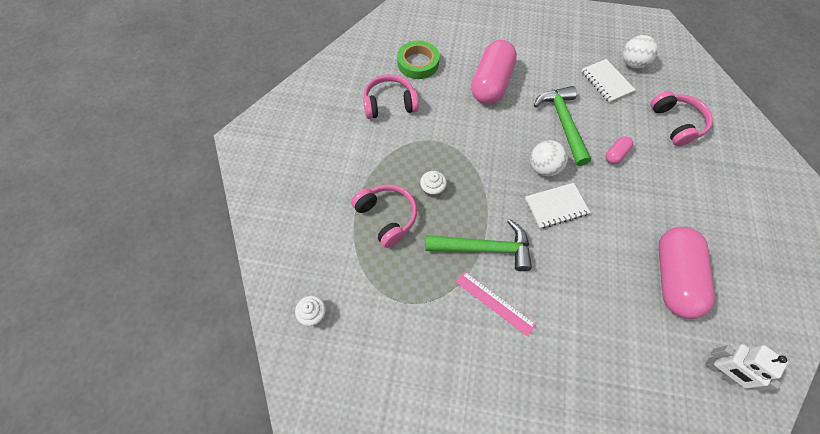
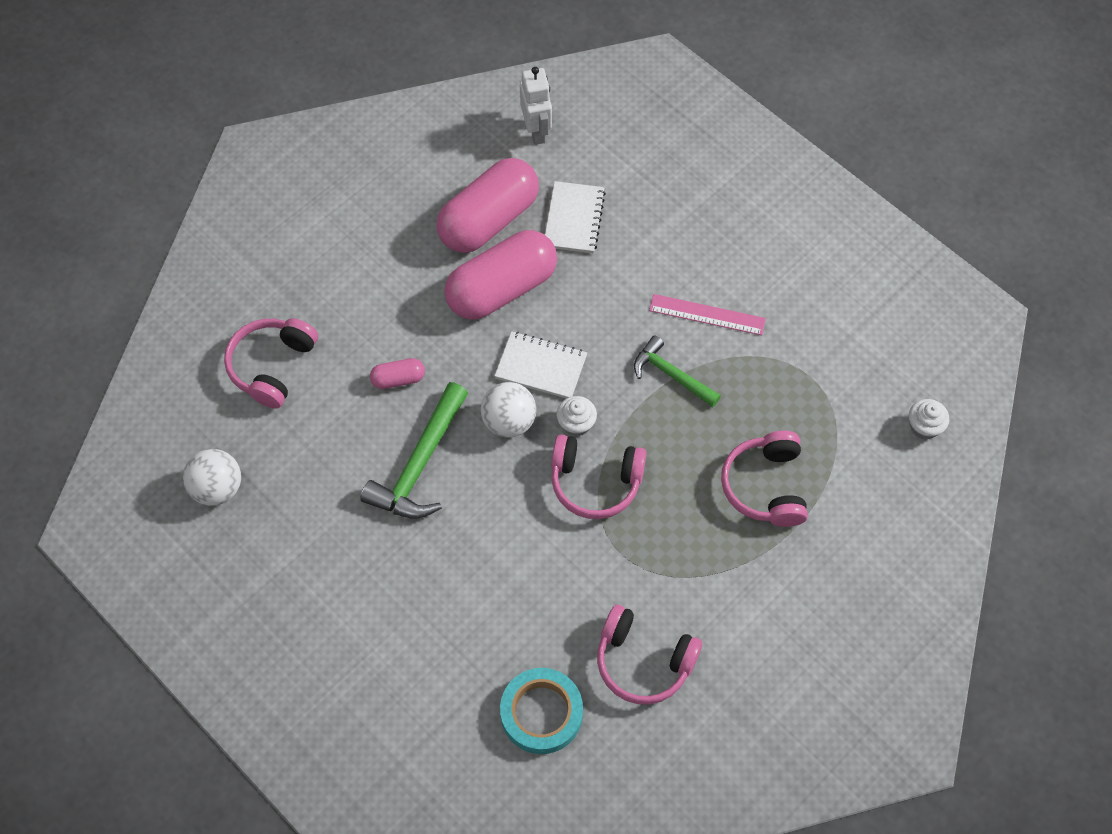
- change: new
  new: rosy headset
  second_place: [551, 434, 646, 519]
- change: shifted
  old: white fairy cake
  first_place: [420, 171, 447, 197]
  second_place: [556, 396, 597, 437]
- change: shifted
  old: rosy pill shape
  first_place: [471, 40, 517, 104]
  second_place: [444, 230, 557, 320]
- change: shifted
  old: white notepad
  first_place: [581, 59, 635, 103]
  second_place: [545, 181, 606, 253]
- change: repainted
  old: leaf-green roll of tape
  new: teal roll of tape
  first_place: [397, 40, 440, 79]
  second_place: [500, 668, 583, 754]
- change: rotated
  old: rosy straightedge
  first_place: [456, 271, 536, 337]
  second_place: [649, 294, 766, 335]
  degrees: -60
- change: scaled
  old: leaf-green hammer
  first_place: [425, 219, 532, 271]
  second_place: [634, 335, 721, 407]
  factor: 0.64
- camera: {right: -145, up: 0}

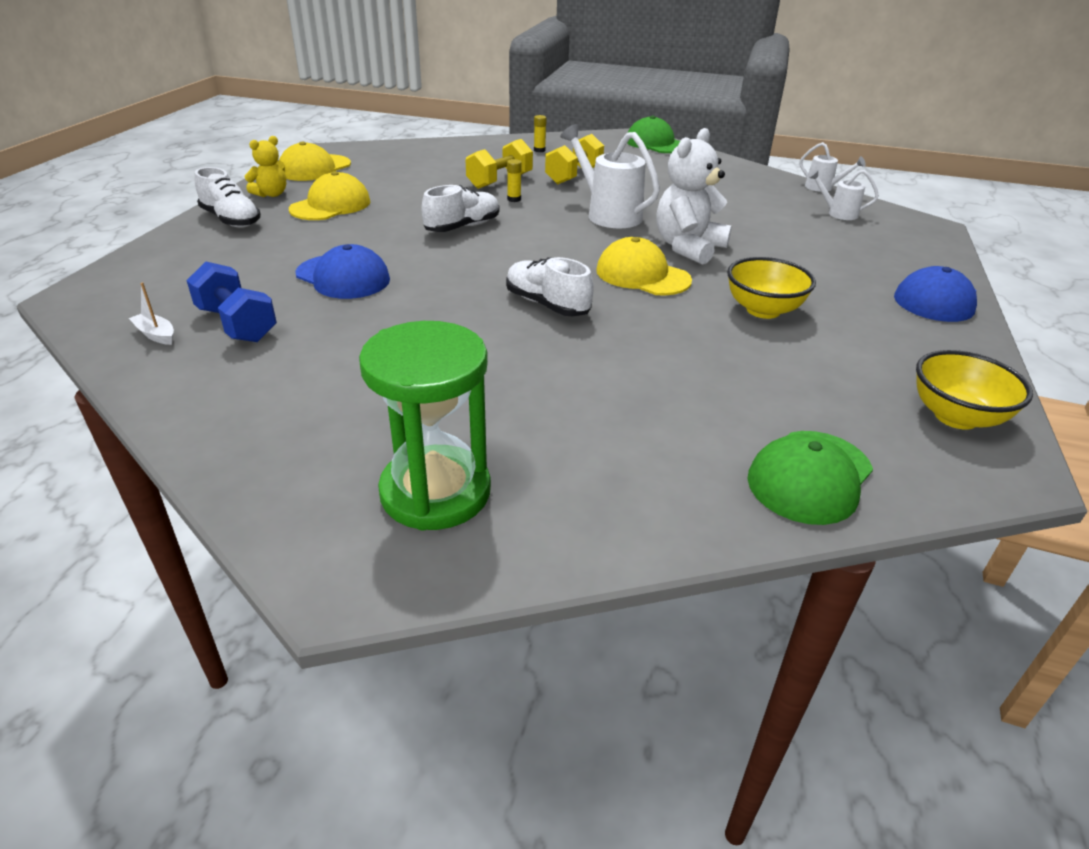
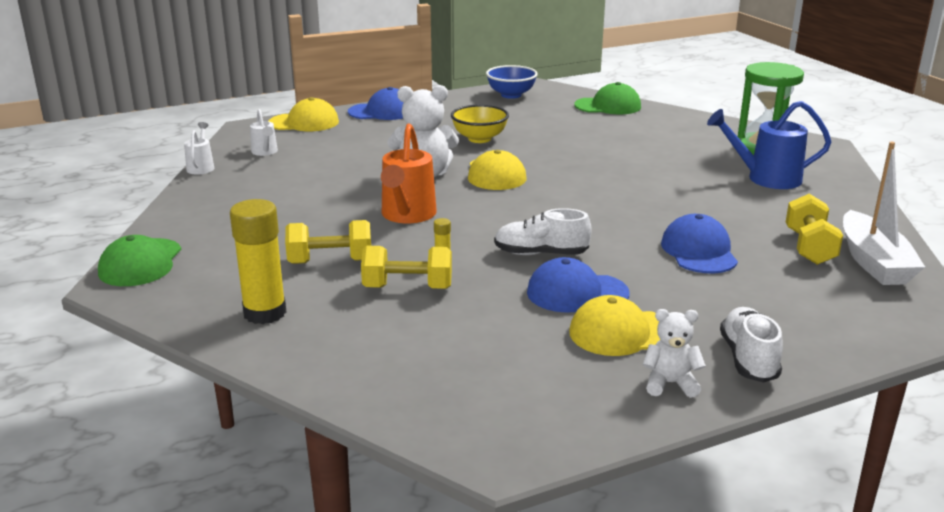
- change: gone
  old: white lace-up shoe
  first_place: [506, 257, 594, 317]
- change: new
  new: cobalt cap
  second_place: [527, 257, 630, 313]
- change: new
  new: cobalt watering pot
  second_place: [707, 101, 831, 189]
- change: shifted
  old: golden cap
  first_place: [279, 141, 351, 181]
  second_place: [269, 97, 339, 131]
- change: repainted
  old: cobalt hand weight
  new: golden hand weight
  first_place: [186, 262, 277, 342]
  second_place: [786, 194, 843, 265]
- change: repainted
  old: golden stuffed bear
  new: white stuffed bear
  first_place: [244, 136, 286, 197]
  second_place: [643, 309, 706, 398]
- change: repainted
  old: white watering pot
  new: orange watering pot
  first_place: [560, 124, 660, 228]
  second_place: [381, 123, 437, 223]
- change: repainted
  old: golden deep dish
  new: cobalt deep dish
  first_place: [916, 350, 1033, 430]
  second_place: [486, 65, 538, 99]
- change: scaled
  old: white boat
  first_place: [129, 282, 174, 345]
  second_place: [843, 142, 925, 285]
  factor: 2.47
- change: scaled
  old: golden stick of glue
  first_place: [534, 115, 547, 152]
  second_place: [230, 199, 286, 324]
  factor: 2.36
- camera: {right: -130, up: -10}

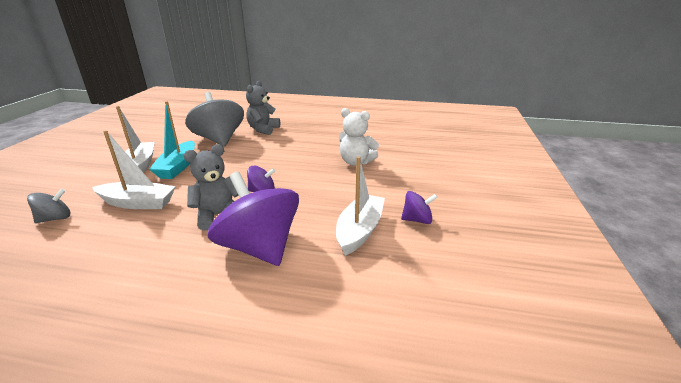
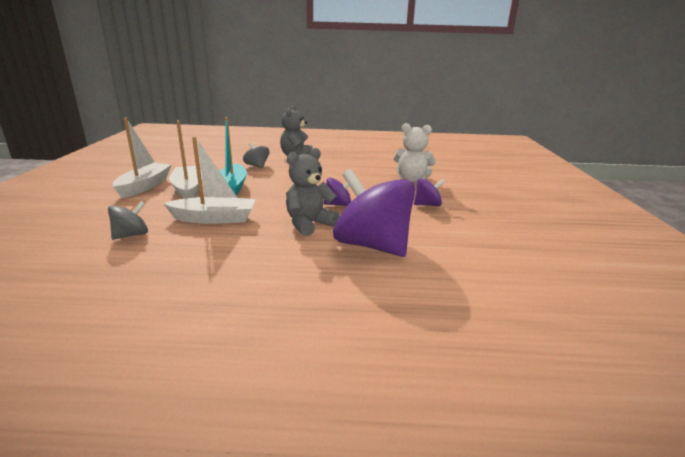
- change: shifted
  old: white boat
  first_place: [336, 156, 385, 256]
  second_place: [112, 118, 172, 198]
- change: shifted
  old: purple whirligig
  first_place: [401, 191, 438, 224]
  second_place: [414, 178, 445, 206]
- change: scaled
  old: gray whirligig
  first_place: [185, 92, 244, 147]
  second_place: [243, 143, 269, 168]
  factor: 0.47
- camera: {right: -10, up: -5}

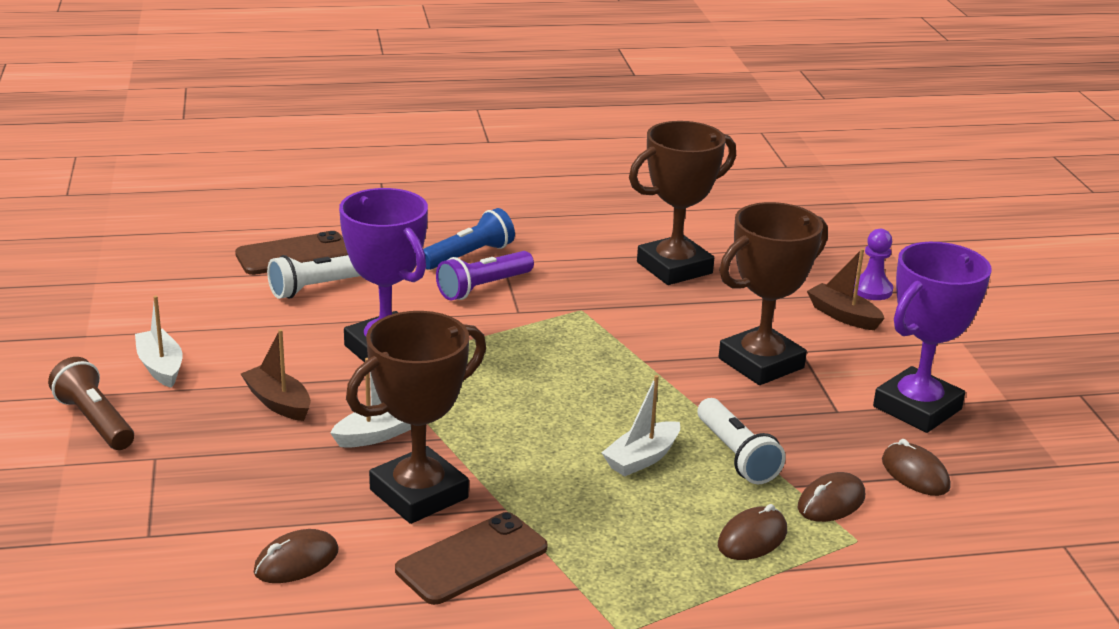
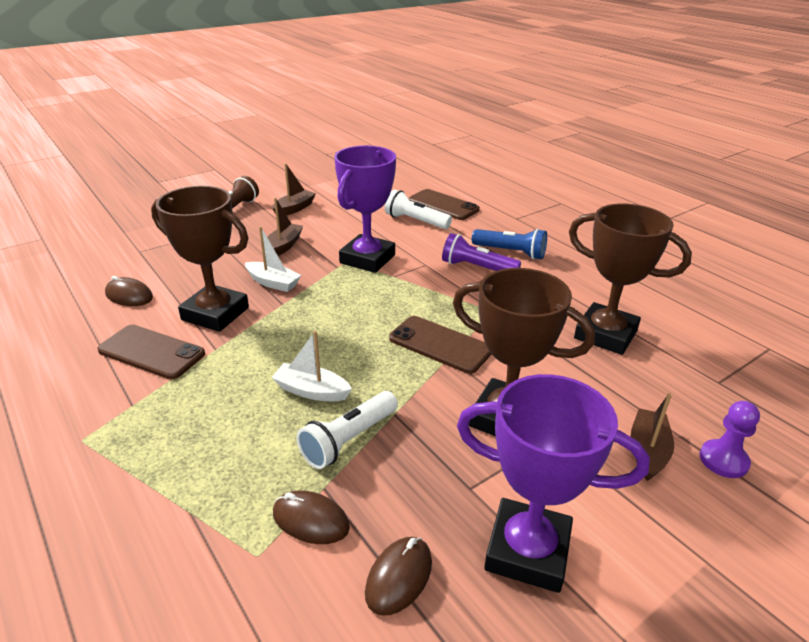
- change: gone
  old: brown mouse
  first_place: [718, 504, 787, 560]
- change: new
  new: brown phone
  second_place: [389, 316, 492, 374]
- change: repainted
  old: white boat
  new: brown boat
  first_place: [135, 296, 183, 388]
  second_place: [272, 163, 316, 215]
- camera: {right: 65, up: 5}

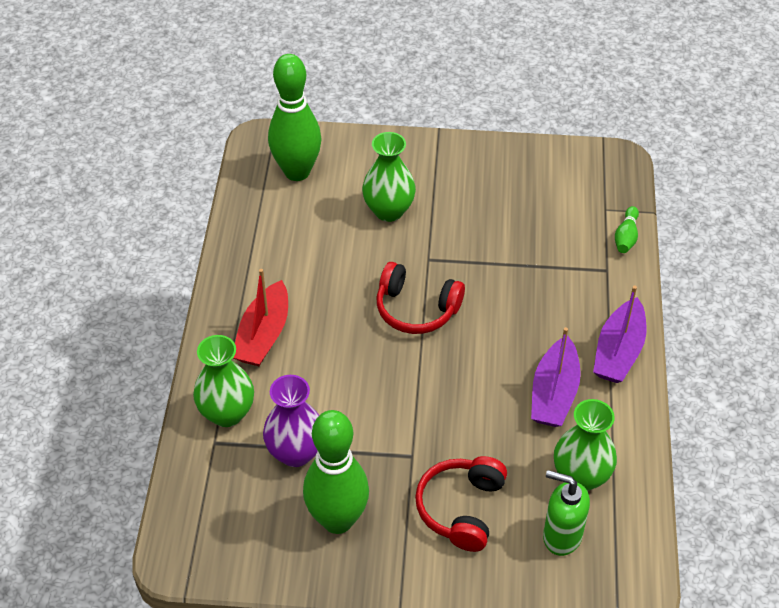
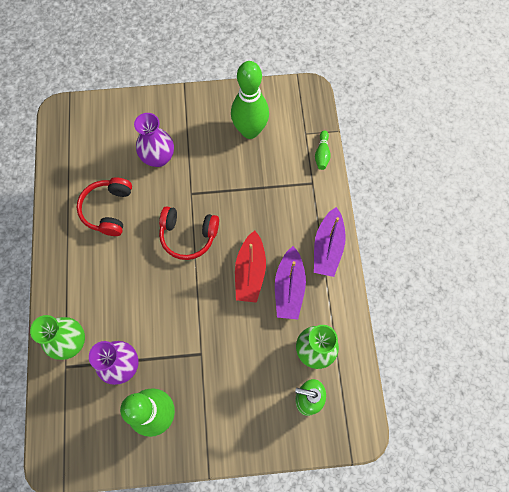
- change: shifted
  old: red boat
  first_place: [233, 269, 288, 366]
  second_place: [235, 230, 266, 303]
- change: shifted
  old: leaf-green bowling pin
  first_place: [268, 54, 322, 181]
  second_place: [231, 61, 269, 139]
- change: shifted
  old: red headset
  first_place: [415, 456, 507, 552]
  second_place: [77, 177, 132, 236]
- change: repainted
  old: leaf-green vase
  new: purple vase
  first_place: [362, 132, 416, 222]
  second_place: [134, 113, 174, 167]
- camera: {right: -10, up: 20}

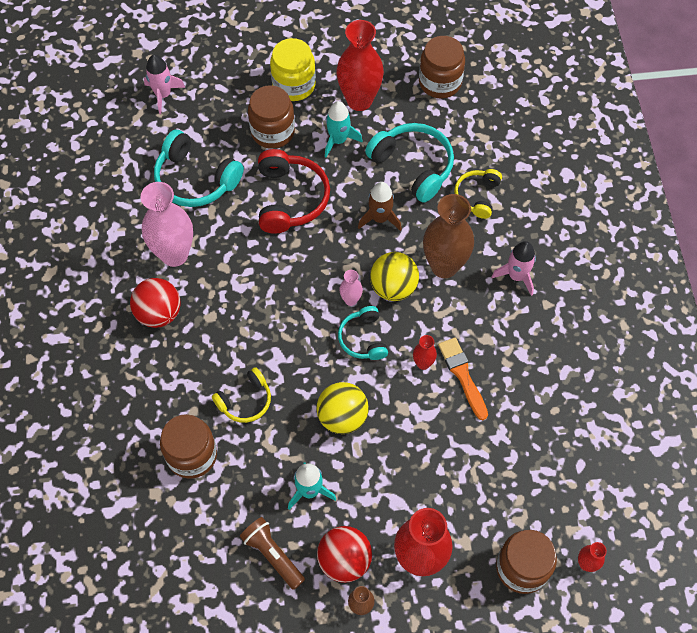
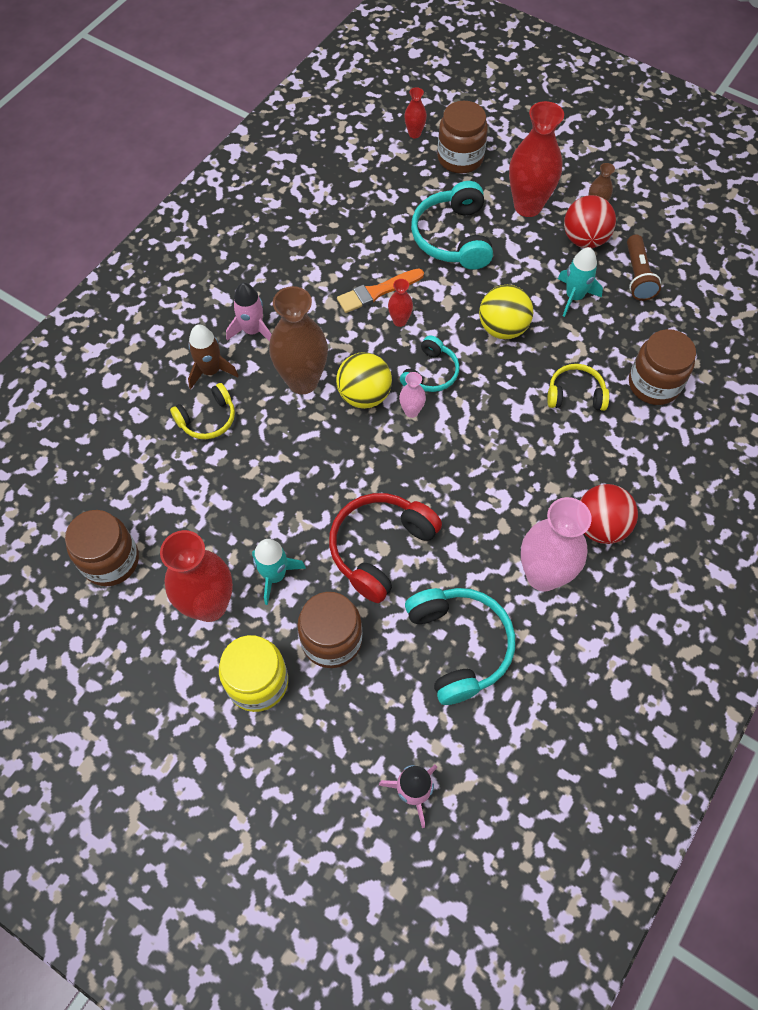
- change: shifted
  old: brown rocket
  first_place: [358, 182, 402, 231]
  second_place: [188, 324, 239, 389]
- change: shifted
  old: teal headset
  first_place: [365, 123, 454, 203]
  second_place: [411, 181, 493, 270]
- change: rotated
  old: orange brush
  first_place: [438, 337, 488, 420]
  second_place: [337, 268, 424, 313]
  degrees: 45
- camera: {right: -140, up: 0}

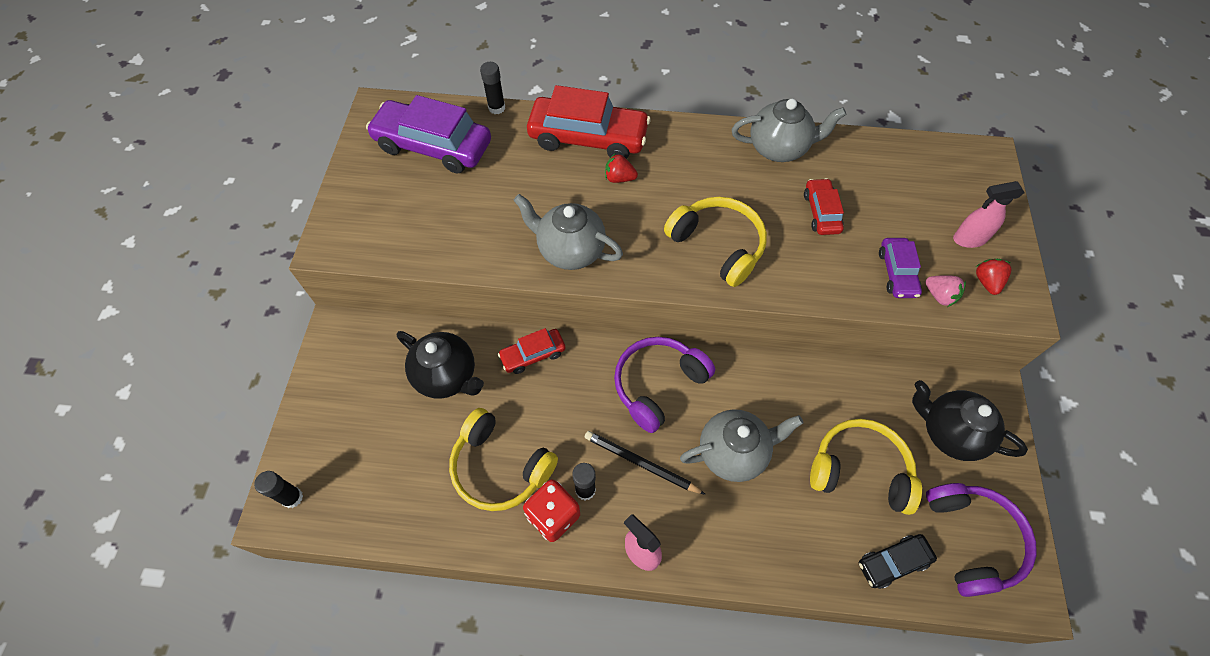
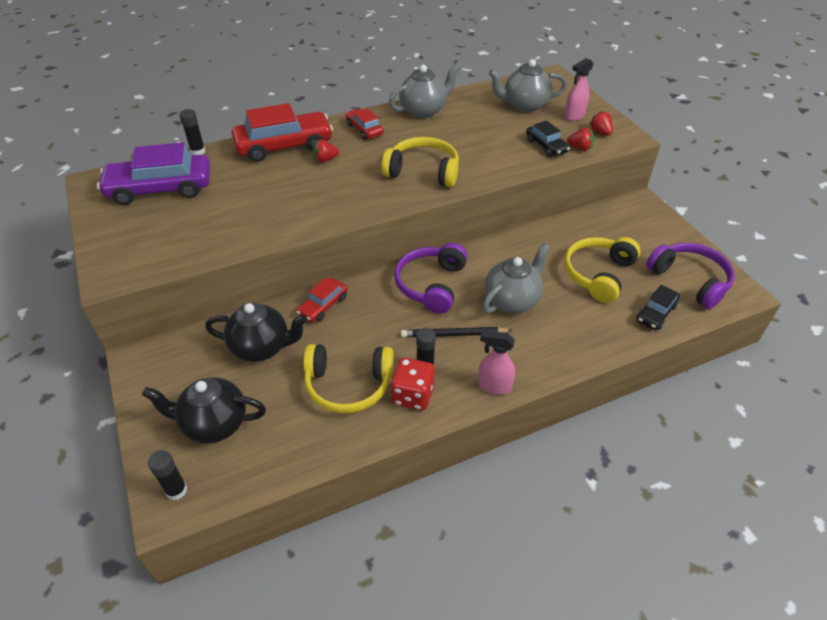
- change: shifted
  old: gray china teapot
  first_place: [513, 194, 623, 270]
  second_place: [489, 59, 567, 112]
- change: shifted
  old: red toy car
  first_place: [804, 178, 844, 235]
  second_place: [346, 108, 384, 140]
- change: shifted
  old: black china teapot
  first_place: [912, 380, 1028, 461]
  second_place: [142, 377, 266, 444]
- change: repainted
  old: purple toy car
  new: black toy car
  first_place: [879, 238, 922, 298]
  second_place: [526, 120, 570, 157]
- change: repainted
  old: rosy berry
  new: red berry
  first_place: [925, 275, 966, 307]
  second_place: [567, 128, 594, 151]
- change: rotated
  old: golden headset
  first_place: [810, 419, 922, 515]
  second_place: [564, 237, 641, 303]
  degrees: -45
- camera: {right: -30, up: -15}

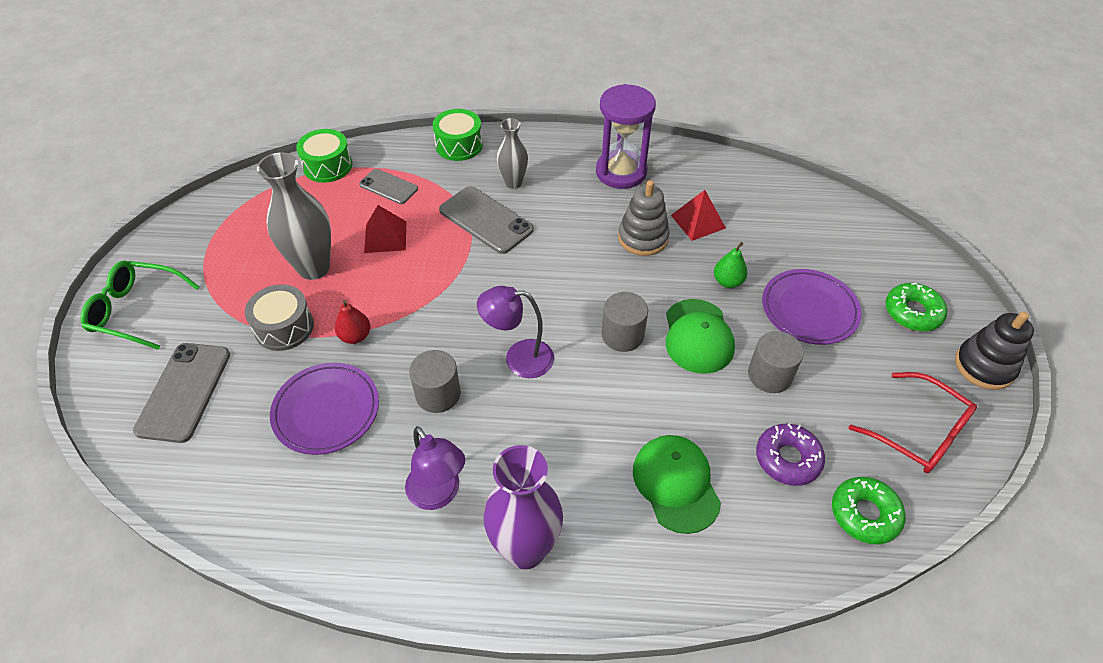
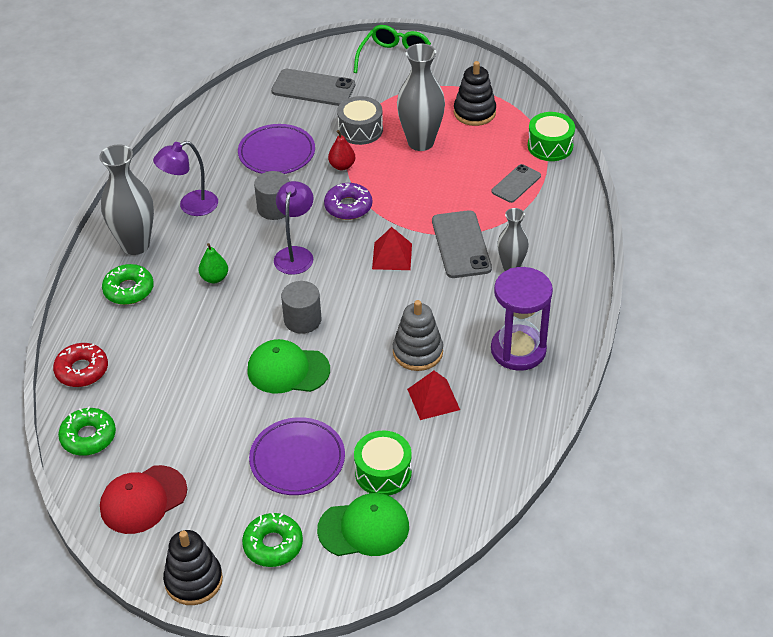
- change: gone
  old: gray solid cylinder
  first_place: [748, 331, 804, 393]
- change: new
  new: red doughnut
  second_place: [53, 343, 108, 387]
- change: new
  new: leaf-green doughnut
  second_place: [102, 264, 154, 305]
- change: new
  new: black stacking toy
  second_place: [454, 61, 496, 126]
- change: shifted
  old: red pyramid shape
  first_place: [364, 205, 406, 253]
  second_place: [372, 227, 412, 270]
- change: shifted
  old: leaf-green snare drum
  first_place: [432, 109, 483, 161]
  second_place: [354, 430, 412, 496]
- change: shifted
  old: leaf-green cap
  first_place: [633, 435, 721, 534]
  second_place: [317, 493, 409, 556]
- change: shifted
  old: leaf-green pear
  first_place: [714, 242, 748, 288]
  second_place: [199, 243, 228, 283]
- change: shifted
  old: purple doughnut
  first_place: [756, 423, 825, 486]
  second_place: [324, 183, 372, 220]
- change: swapped
  old: red glasses
  new: red cap
  first_place: [849, 372, 977, 473]
  second_place: [100, 465, 187, 534]
- change: repainted
  old: purple vase
  new: gray vase
  first_place: [483, 445, 563, 569]
  second_place: [99, 145, 154, 255]
- change: rotated
  old: gray phone
  first_place: [439, 186, 534, 254]
  second_place: [432, 210, 492, 278]
  degrees: -60
- camera: {right: 100, up: -5}

